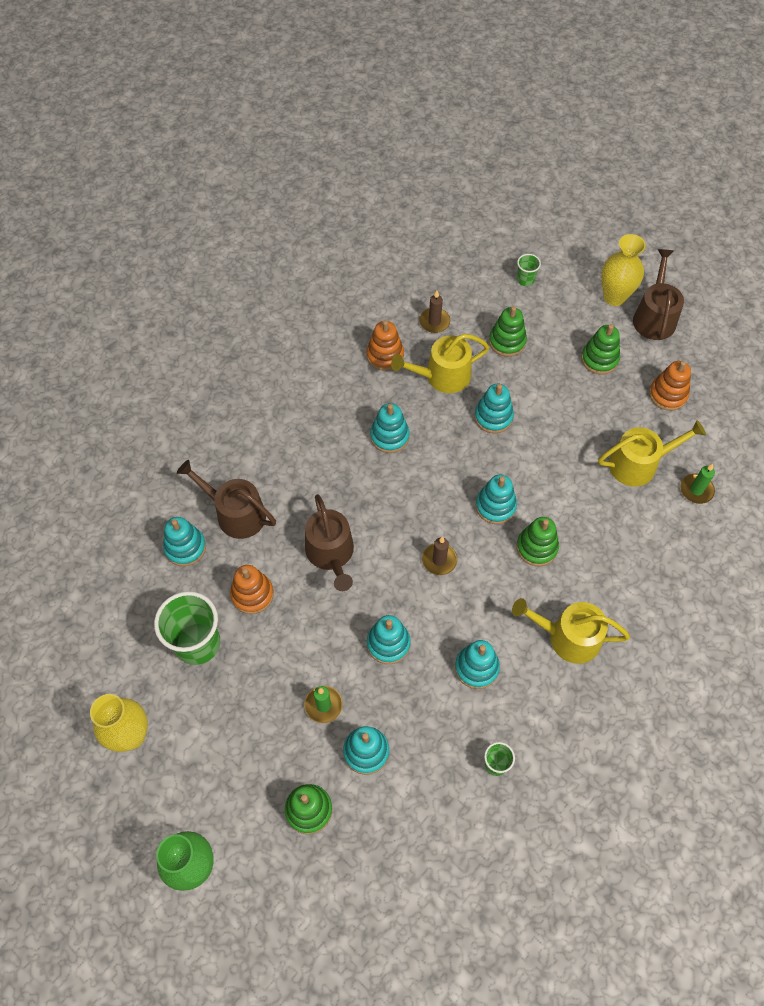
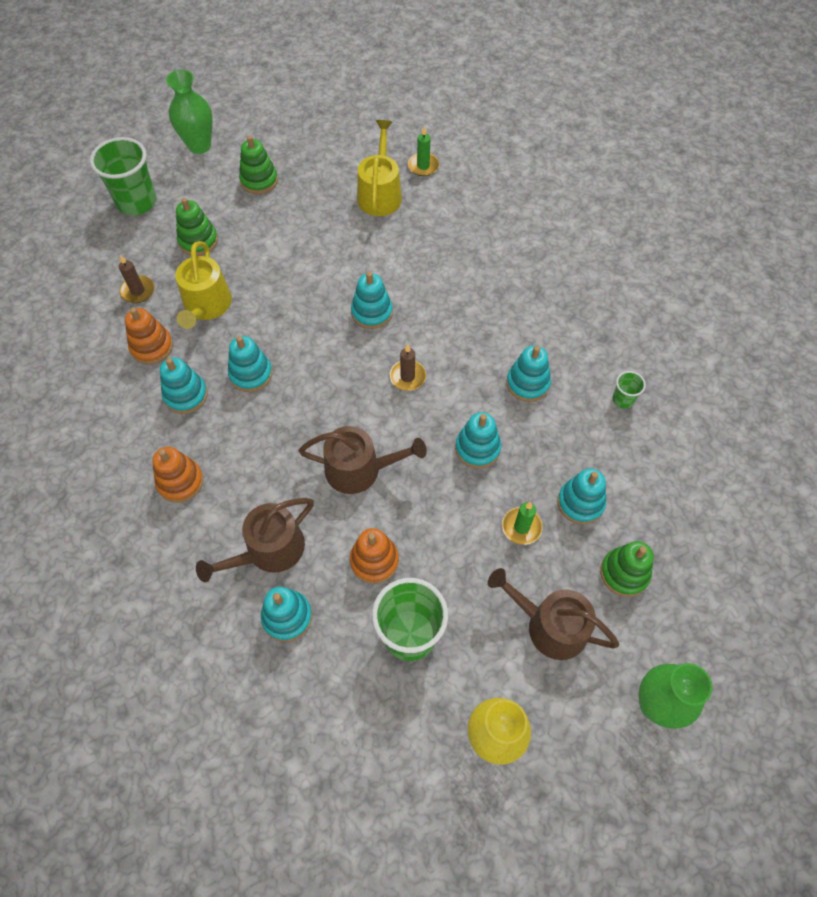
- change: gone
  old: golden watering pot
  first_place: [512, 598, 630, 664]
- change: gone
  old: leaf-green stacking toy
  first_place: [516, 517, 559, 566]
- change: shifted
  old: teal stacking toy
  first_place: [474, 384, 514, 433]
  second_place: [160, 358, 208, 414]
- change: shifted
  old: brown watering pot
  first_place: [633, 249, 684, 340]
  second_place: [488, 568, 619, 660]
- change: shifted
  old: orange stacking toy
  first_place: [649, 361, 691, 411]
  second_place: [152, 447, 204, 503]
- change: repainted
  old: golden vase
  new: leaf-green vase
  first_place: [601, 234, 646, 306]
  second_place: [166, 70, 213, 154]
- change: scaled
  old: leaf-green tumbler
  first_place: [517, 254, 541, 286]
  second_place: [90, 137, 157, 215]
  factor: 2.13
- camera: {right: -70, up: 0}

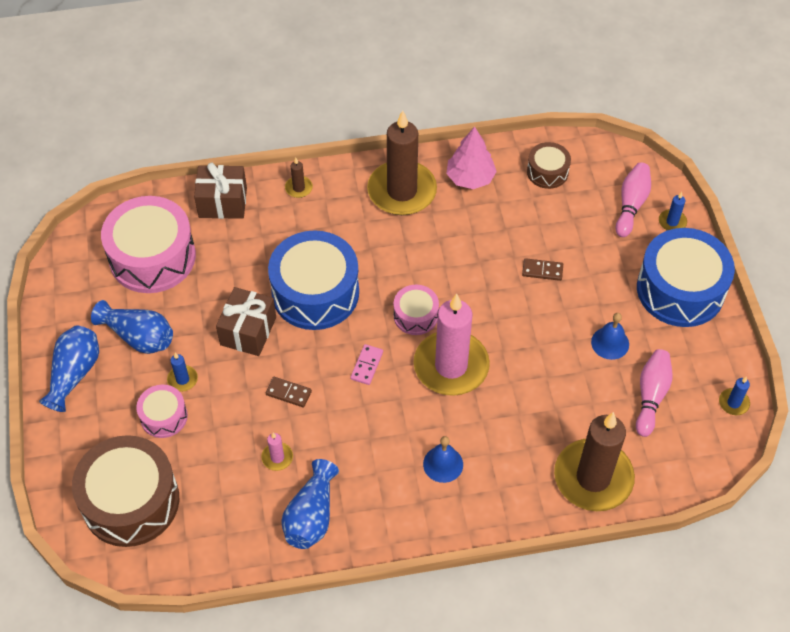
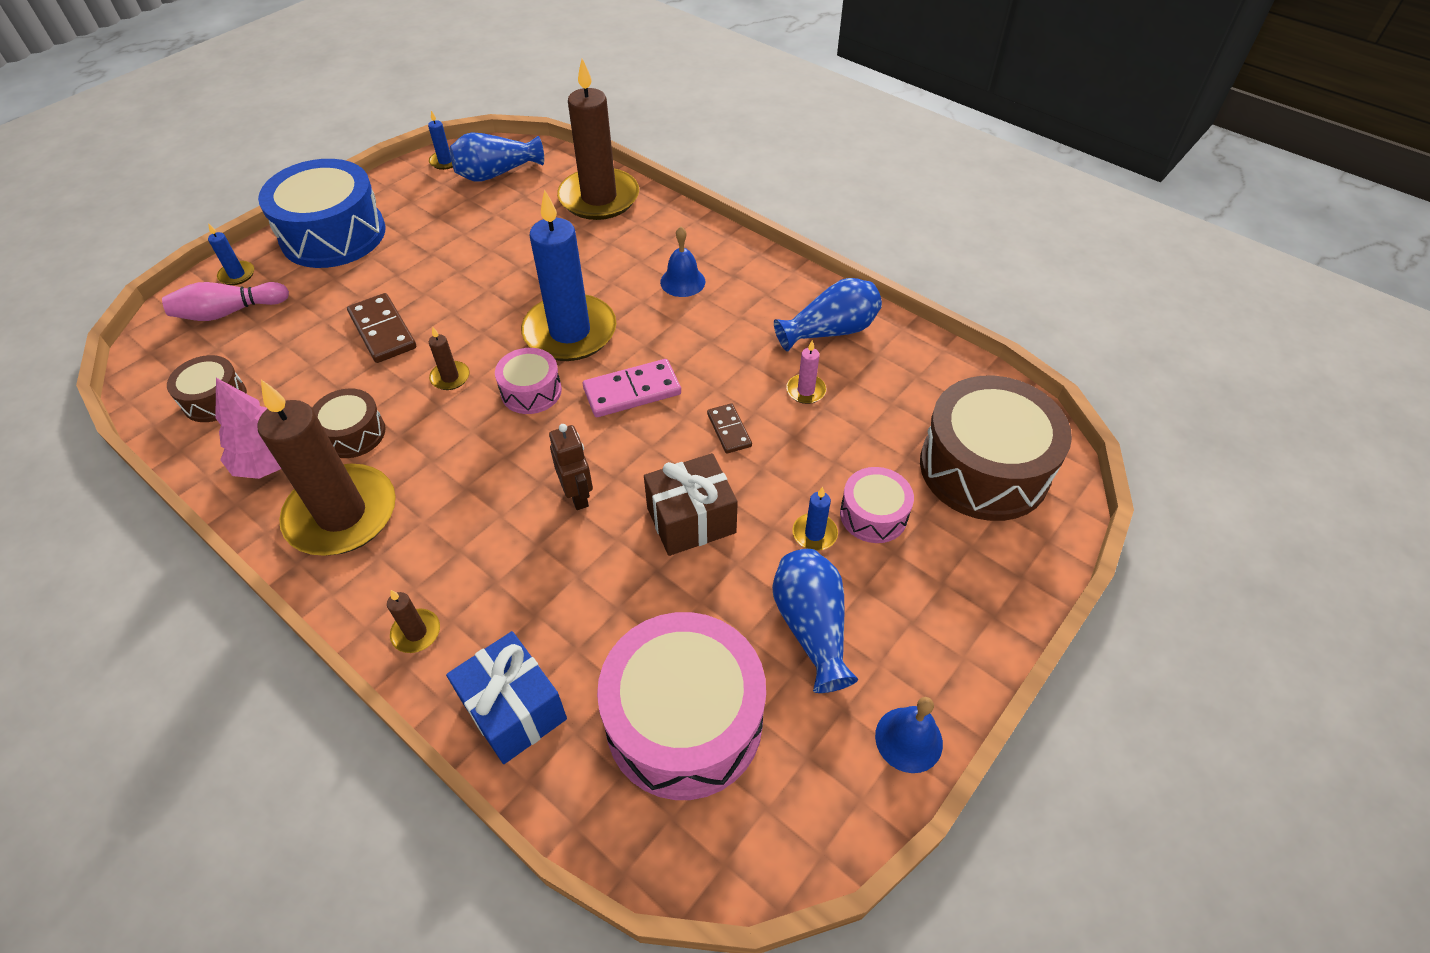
- change: gone
  old: rosy bowling pin
  first_place: [636, 349, 673, 437]
- change: new
  new: brown snare drum
  second_place: [312, 388, 386, 458]
- change: new
  new: brown wax candle
  second_place: [429, 327, 469, 390]
- change: shifted
  old: cobalt vase
  first_place: [39, 325, 99, 412]
  second_place: [450, 132, 544, 182]
- change: shifted
  old: cobalt hand bell
  first_place: [591, 313, 629, 360]
  second_place: [875, 697, 943, 773]
- change: swapped
  old: cobalt snare drum
  new: brown robot figure
  first_place: [268, 230, 359, 330]
  second_place: [549, 424, 593, 510]
- change: repainted
  old: brown wrapped gift
  new: cobalt wrapped gift
  first_place: [194, 163, 247, 219]
  second_place: [446, 631, 567, 764]
- change: repainted
  old: rosy wax candle
  new: cobalt wax candle
  first_place: [413, 293, 490, 396]
  second_place: [521, 189, 617, 361]
- change: scaled
  old: rosy domino tile
  first_place: [350, 344, 383, 385]
  second_place: [583, 359, 681, 417]
  factor: 1.65
- change: scaled
  old: brown domino tile
  first_place: [522, 258, 563, 281]
  second_place: [347, 293, 416, 363]
  factor: 1.65
- camera: {right: -130, up: -5}

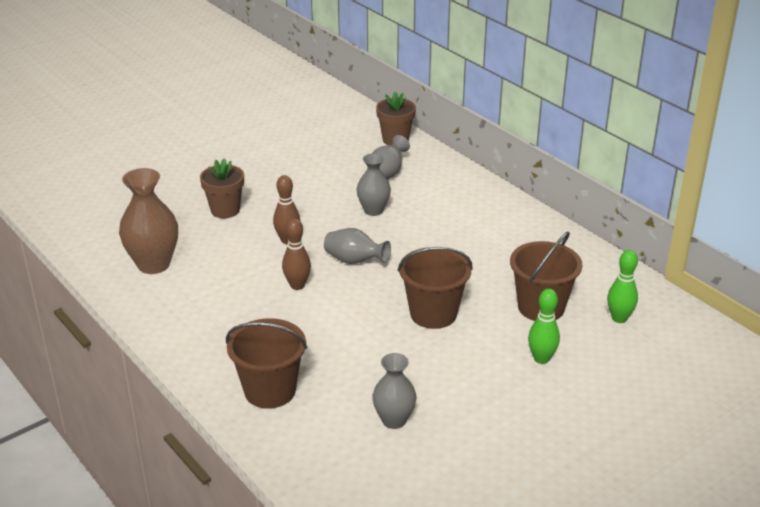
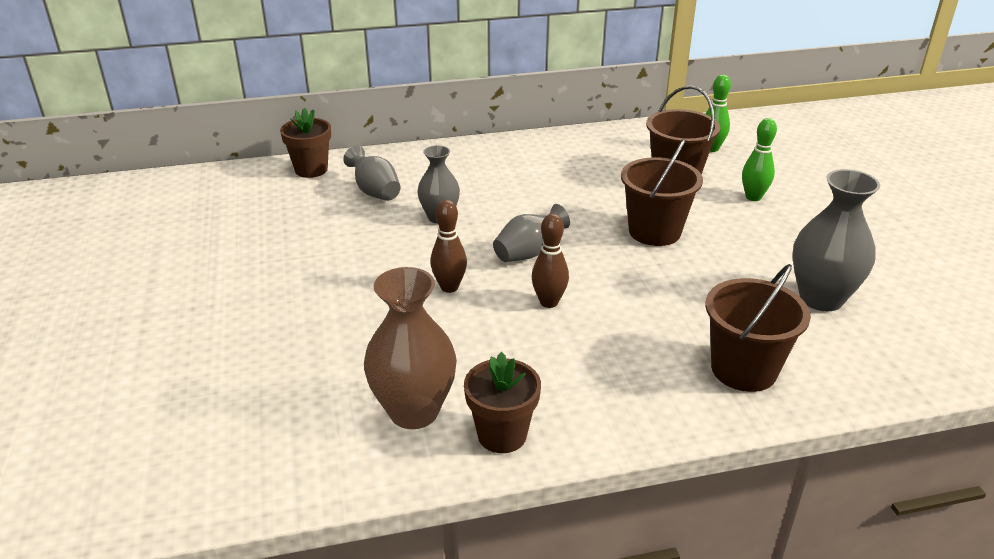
- change: shifted
  old: brown potted plant
  first_place: [200, 159, 244, 218]
  second_place: [464, 352, 541, 453]
- change: scaled
  old: gray vase
  first_place: [373, 353, 416, 429]
  second_place: [792, 169, 880, 311]
  factor: 1.58
- camera: {right: -65, up: 0}

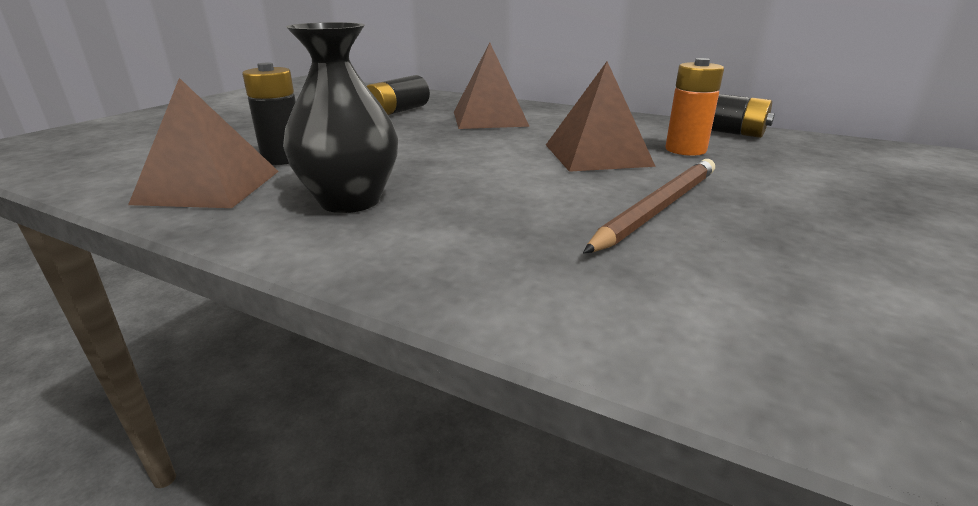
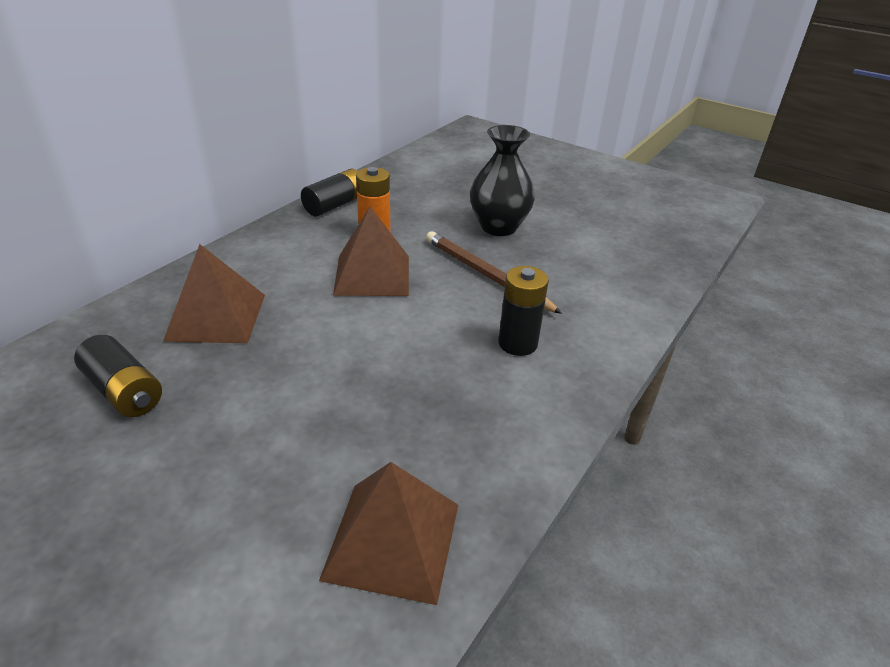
- change: shifted
  old: black power cell
  first_place: [242, 63, 296, 165]
  second_place: [499, 266, 549, 356]
- change: shifted
  old: black vase
  first_place: [283, 22, 398, 213]
  second_place: [470, 125, 535, 236]
- camera: {right: -85, up: 10}

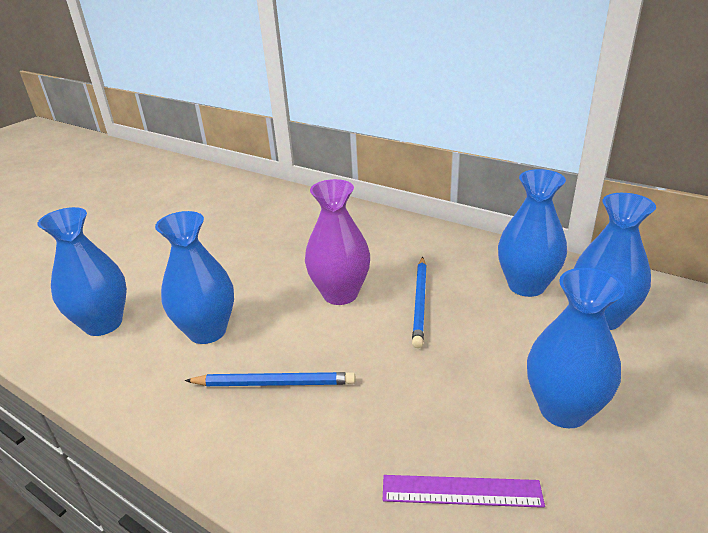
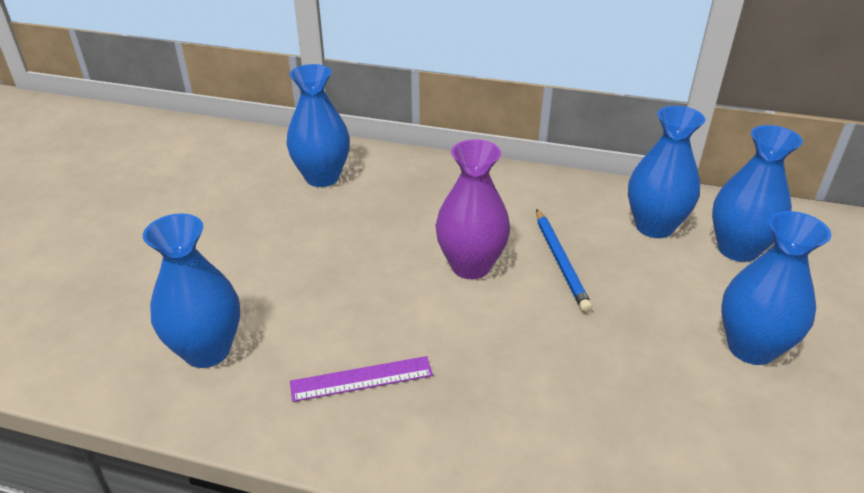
- change: gone
  old: cobalt lead pencil
  first_place: [185, 372, 355, 386]
- change: shifted
  old: cobalt vase
  first_place: [155, 211, 234, 344]
  second_place: [286, 64, 350, 187]
- change: shifted
  old: purple straightedge
  first_place: [383, 475, 545, 508]
  second_place: [290, 356, 433, 402]
- camera: {right: -20, up: 5}

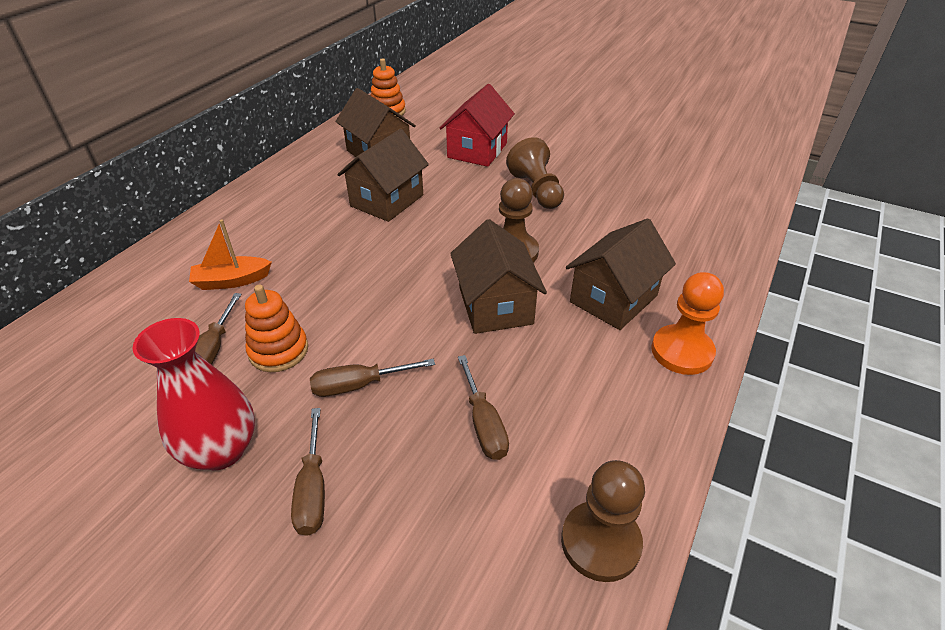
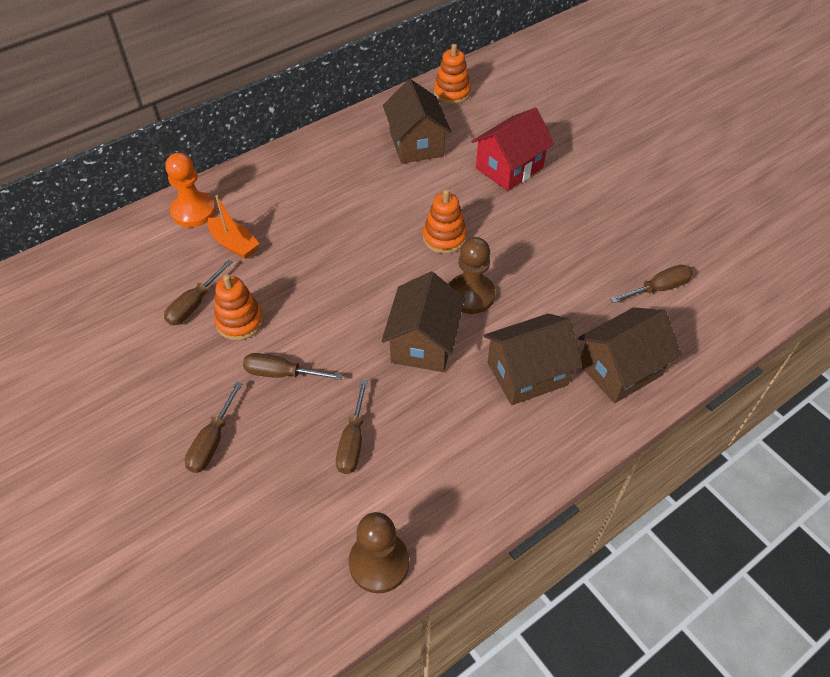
- change: gone
  old: red vase
  first_place: [132, 318, 255, 470]
- change: gone
  old: brown pawn
  first_place: [506, 137, 564, 209]
- change: new
  new: orange stacking toy
  second_place: [423, 189, 467, 254]
- change: new
  new: brown flat screwdriver
  second_place: [611, 265, 693, 303]
- change: shifted
  old: brown house
  first_place: [337, 129, 429, 222]
  second_place: [578, 307, 682, 403]
- change: shifted
  old: orange pawn
  first_place: [651, 272, 724, 375]
  second_place: [165, 153, 216, 227]
- change: rotated
  old: orange boat
  first_place: [189, 219, 272, 290]
  second_place: [207, 195, 260, 259]
  degrees: -150
- camera: {right: 25, up: 10}

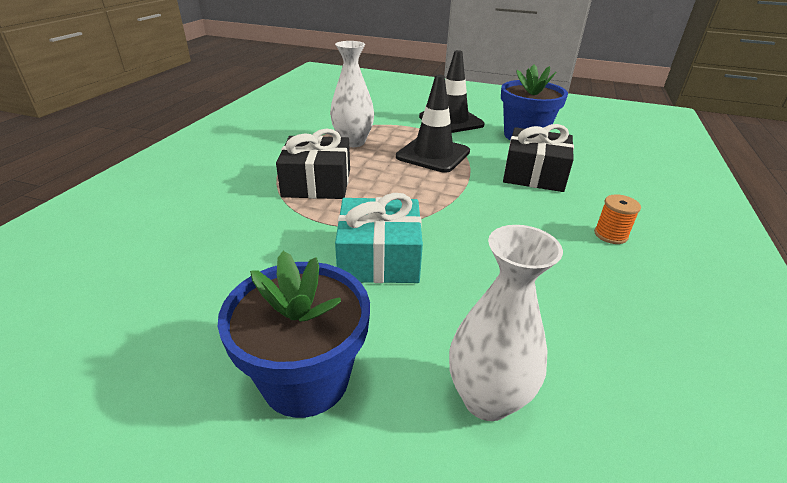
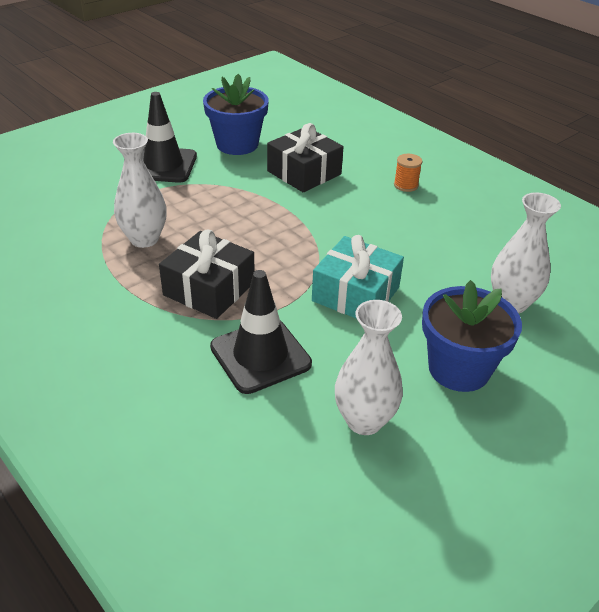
- change: new
  new: white vase
  second_place: [335, 300, 403, 435]
- change: shifted
  old: black safety cone
  first_place: [396, 74, 470, 173]
  second_place: [210, 270, 312, 394]
- camera: {right: -60, up: 5}

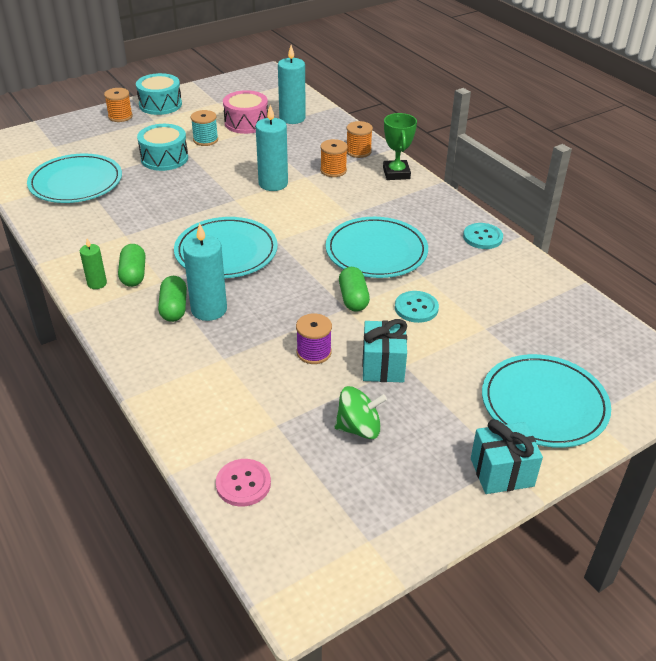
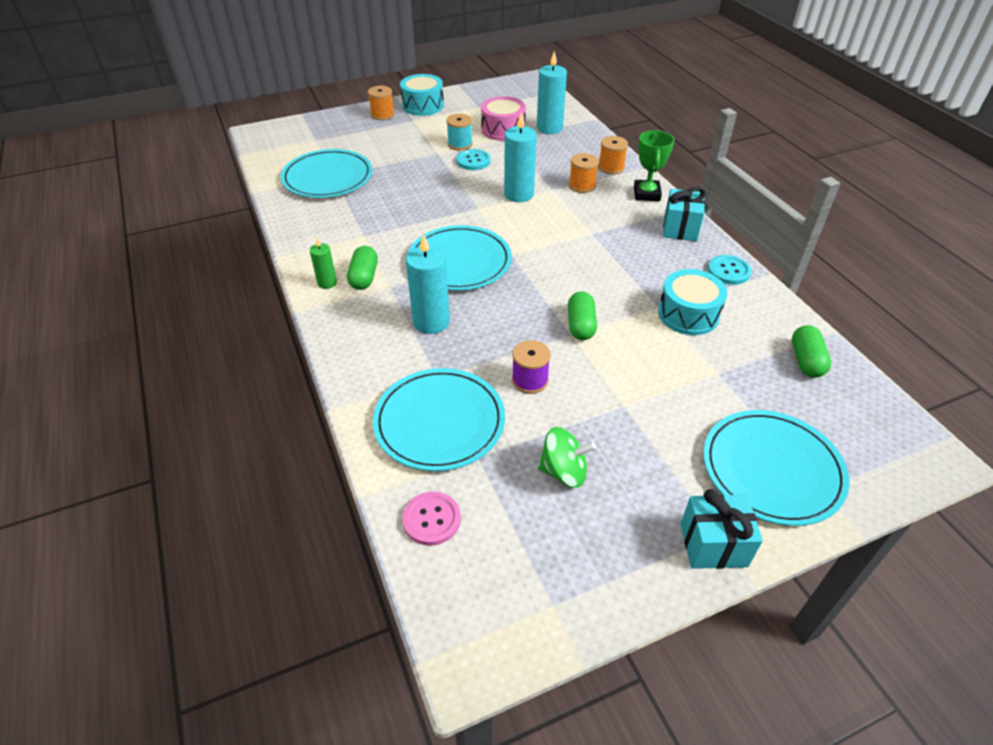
- change: shifted
  old: teal snare drum
  first_place: [137, 124, 188, 171]
  second_place: [658, 269, 727, 335]
- change: shifted
  old: leaf-green pill shape
  first_place: [158, 276, 187, 322]
  second_place: [792, 325, 831, 378]
- change: shifted
  old: teal dinner plate
  first_place: [326, 217, 428, 278]
  second_place: [373, 368, 505, 471]
- change: shifted
  old: teal wrapped gift
  first_place: [362, 319, 407, 382]
  second_place: [663, 187, 706, 241]
- change: shifted
  old: teal shirt button
  first_place: [395, 291, 439, 323]
  second_place: [456, 149, 491, 170]
- camera: {right: 10, up: 5}

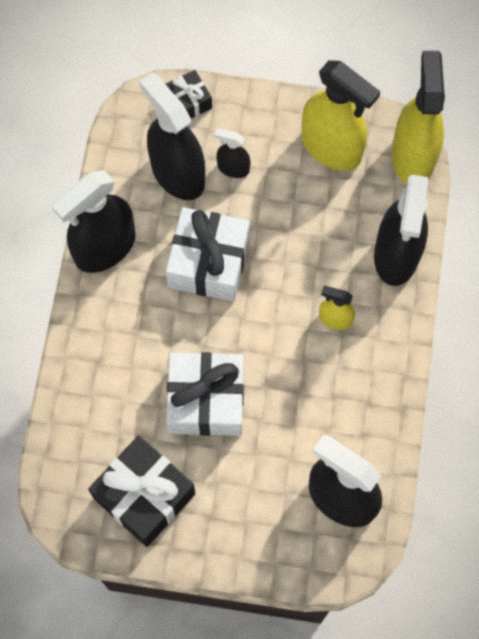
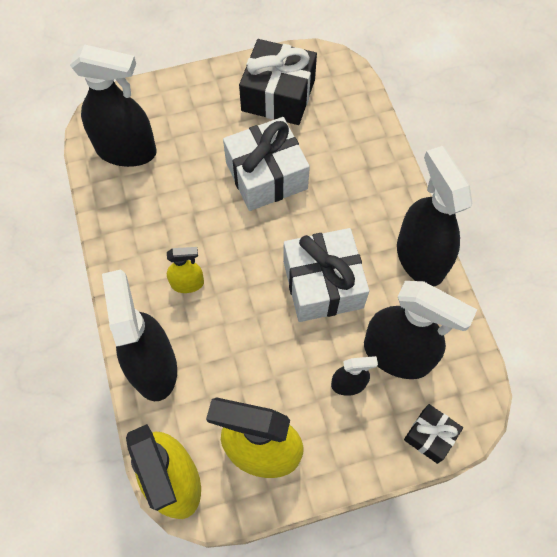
- change: rotated
  old: black sprayer
  first_place: [52, 170, 135, 273]
  second_place: [397, 146, 472, 286]
  degrees: -45
- camera: {right: 155, up: -5}

